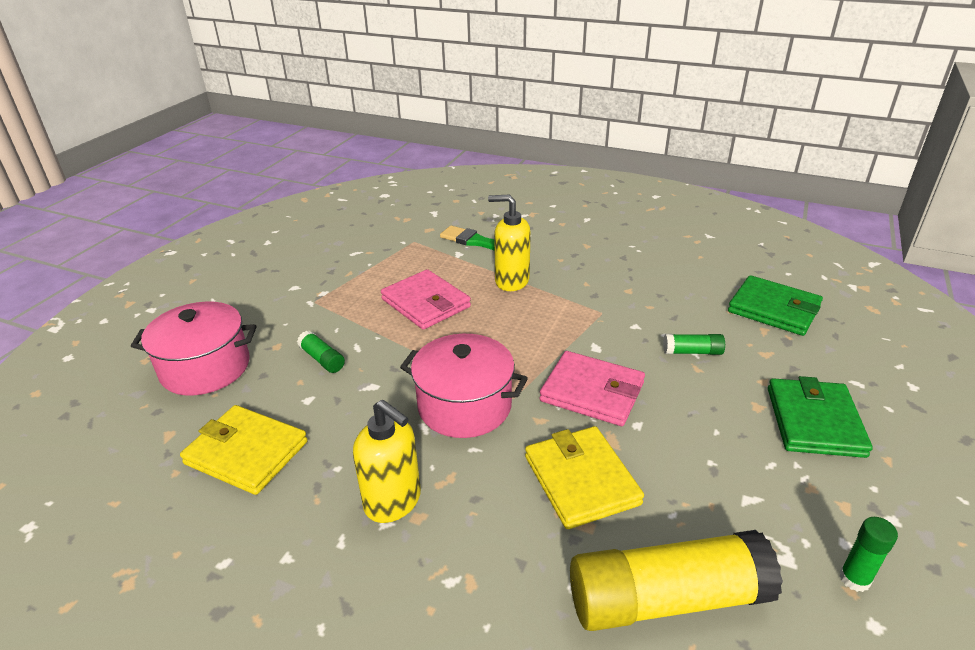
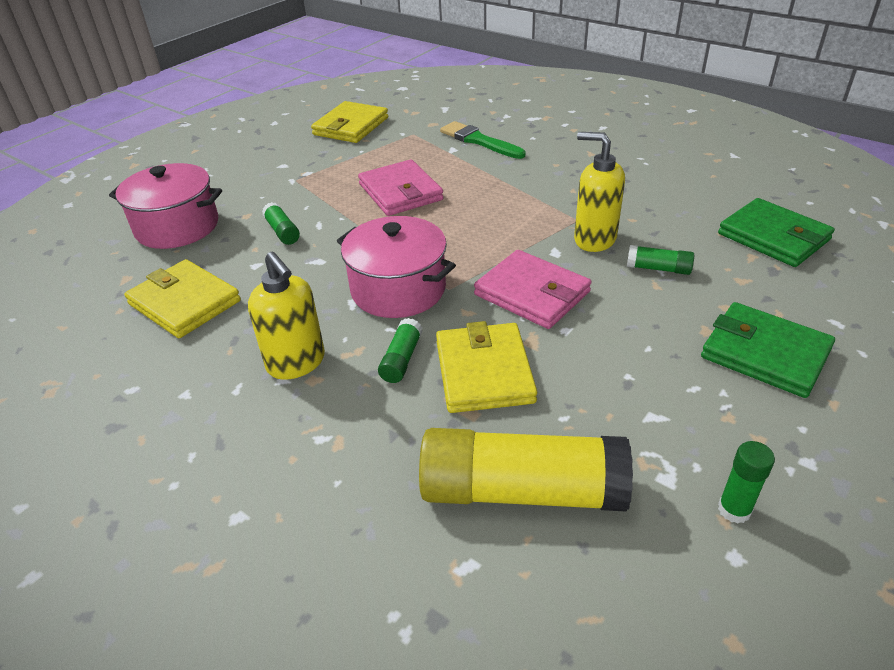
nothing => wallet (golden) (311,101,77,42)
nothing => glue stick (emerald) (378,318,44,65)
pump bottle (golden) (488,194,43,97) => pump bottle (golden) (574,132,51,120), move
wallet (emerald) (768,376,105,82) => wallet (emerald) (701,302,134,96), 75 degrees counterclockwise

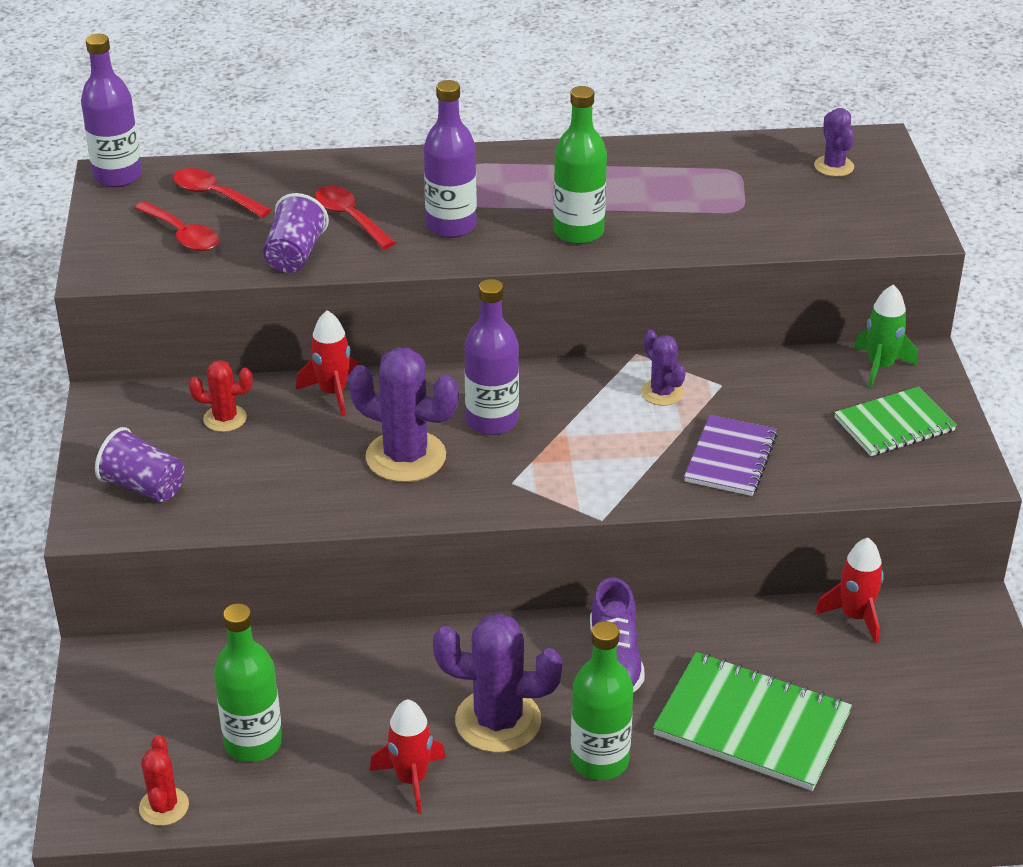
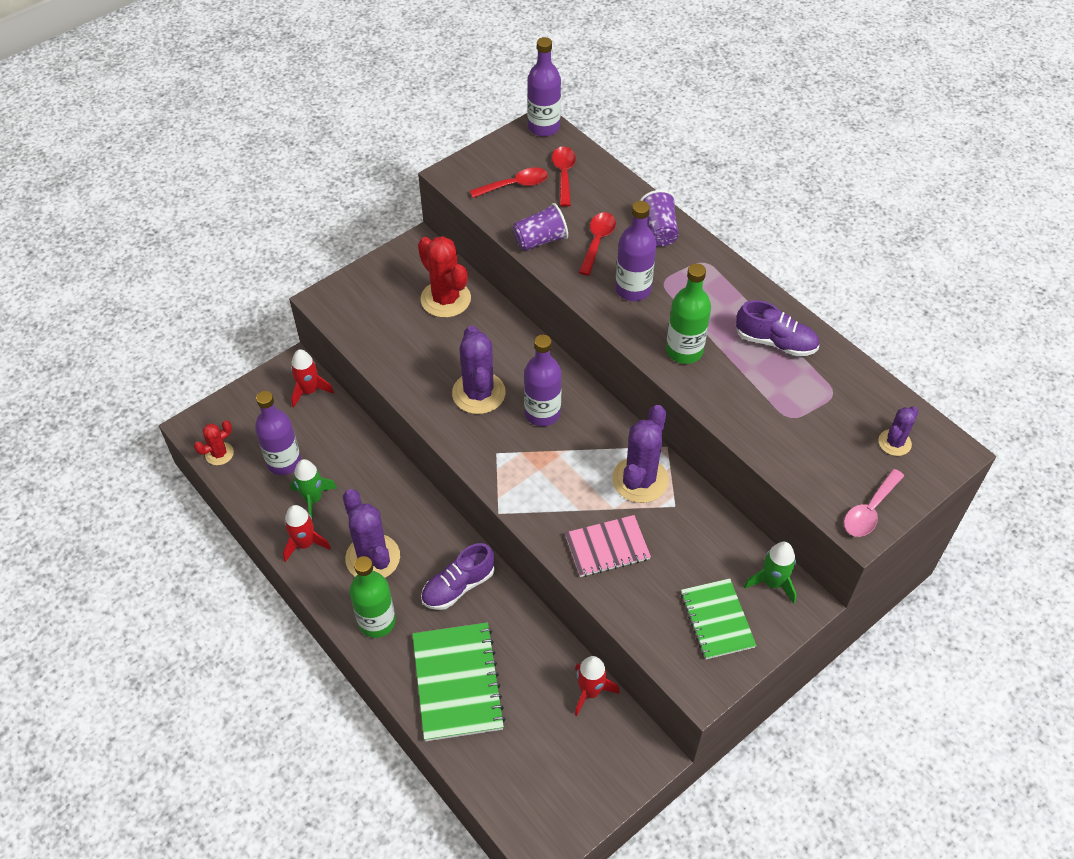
flask (emerald) (214,603,68,159) => flask (violet) (255,391,46,84)
nothing => toy rocket (emerald) (290,459,47,63)
toy rocket (scarlet) (296,310,63,106) => toy rocket (scarlet) (291,349,43,59), move
cactus (scarlet) (189,360,63,72) => cactus (scarlet) (418,236,53,82), x1.82
spoon (scarlet) (135,201,84,50) => spoon (scarlet) (470,168,78,30), 120 degrees counterclockwise
notepad (violet) (684,415,93,81) => notepad (rose-pink) (565,515,86,62)
cactus (violet) (641,330,45,76) => cactus (violet) (612,405,57,98), x1.82
cup (violet) (95,427,89,75) => cup (violet) (640,190,39,56), move
notepad (emerald) (834,387,123,69) => notepad (emerald) (681,578,76,81), 45 degrees clockwise
nothing => sneaker (violet) (736,300,83,57)
nothing => spoon (rose-pink) (844,469,60,68)

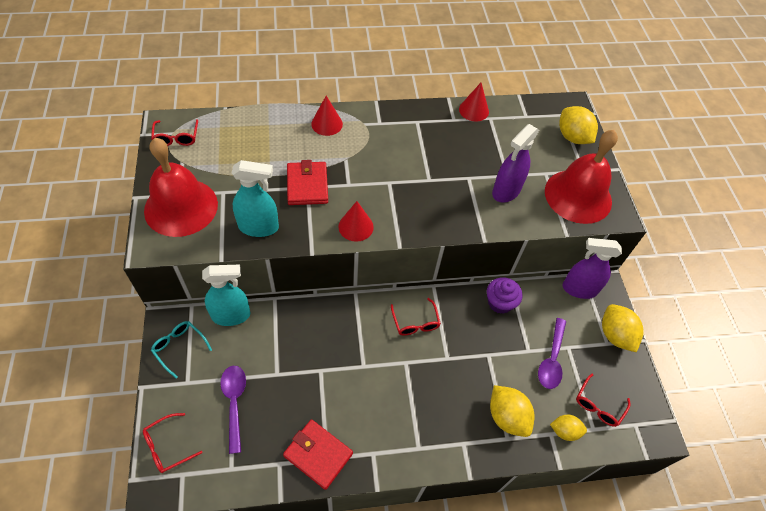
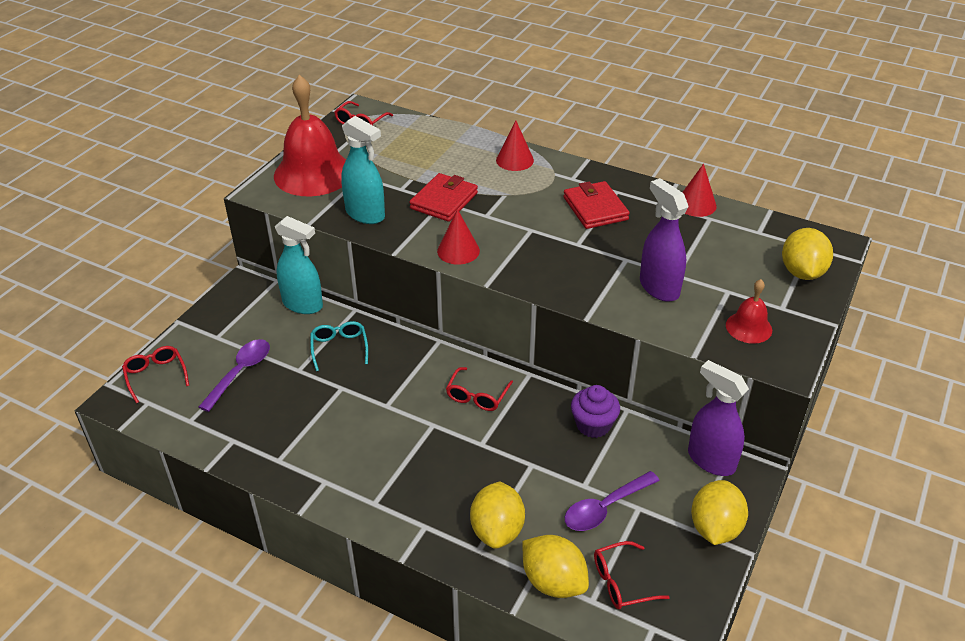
eyeglasses (scarlet) (143,413,59,60) => eyeglasses (scarlet) (122,346,67,57), 60 degrees clockwise
eyeglasses (turquoise) (151,321,61,57) => eyeglasses (turquoise) (310,321,58,50), move
toy lemon (golden) (550,415,37,26) => toy lemon (golden) (522,535,67,63), x1.59
wallet (scarlet) (283,419,70,71) => wallet (scarlet) (563,181,67,48), move
spray bottle (violet) (492,124,47,79) => spray bottle (violet) (640,178,48,124), 75 degrees clockwise
school bell (scarlet) (545,130,73,94) => school bell (scarlet) (726,279,46,65), x0.48

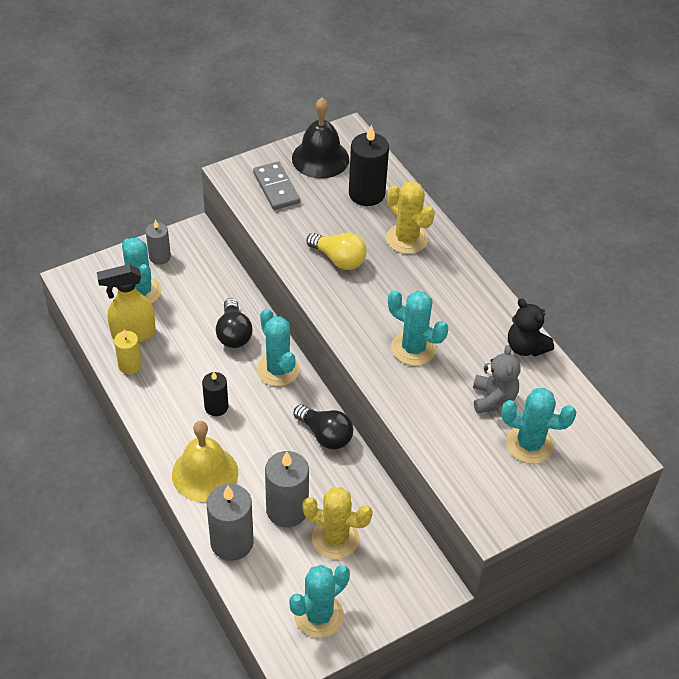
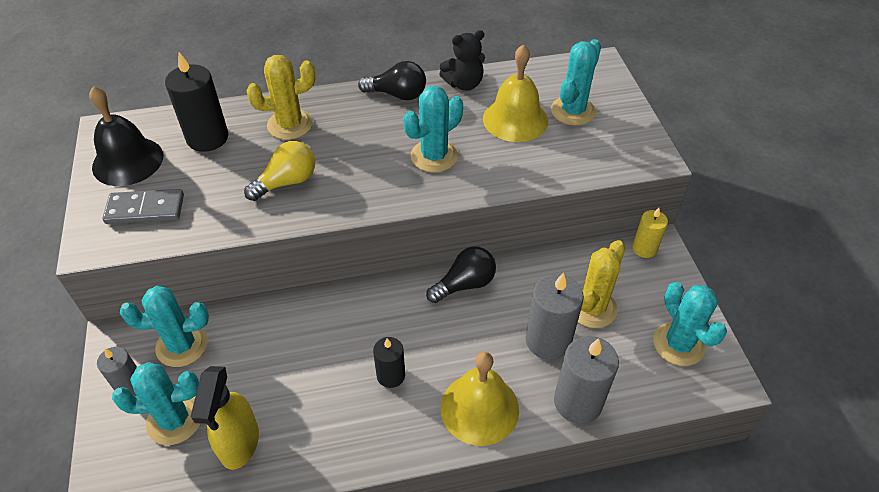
cactus (turquoise) (257,309,43,77) => cactus (turquoise) (120,286,89,81), move
lightbulb (jet-black) (216,298,36,50) => lightbulb (jet-black) (358,61,68,39), move
teddy (gray) (473,345,48,69) => school bell (golden) (483,44,65,98)
wax candle (golden) (114,329,28,45) => wax candle (golden) (632,208,36,50), move

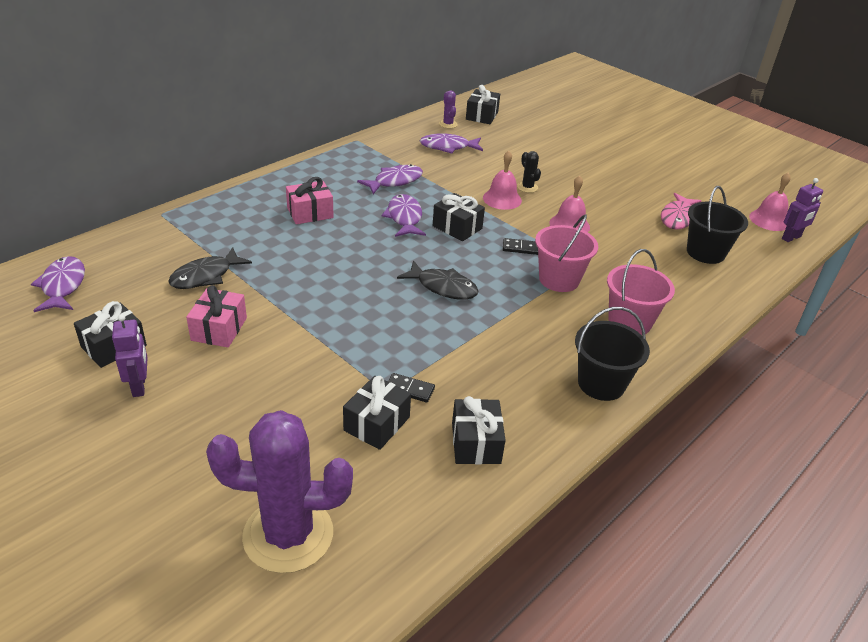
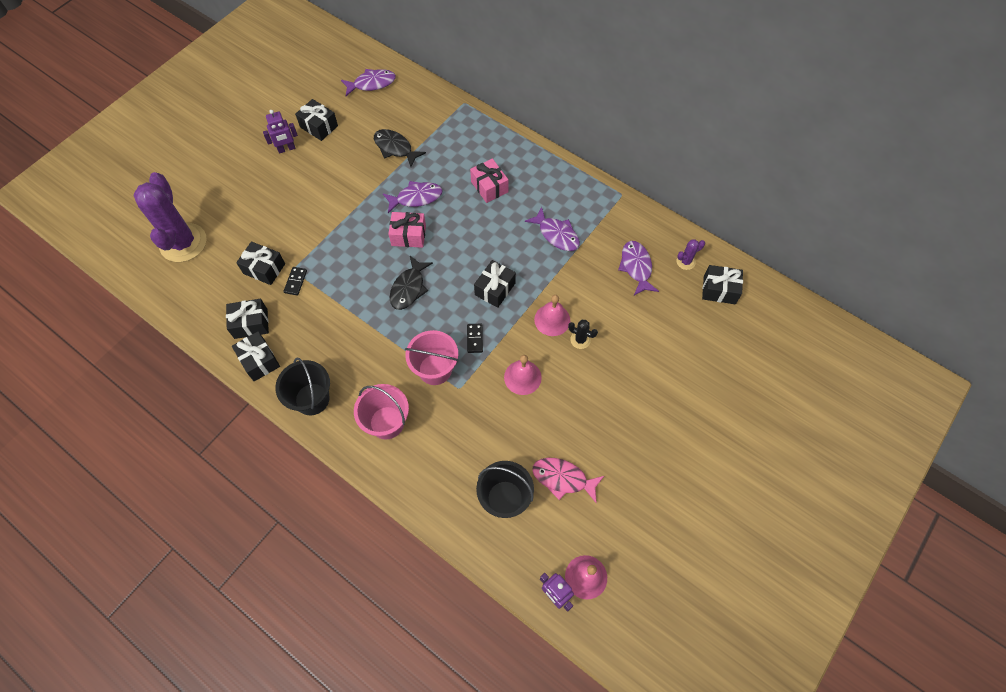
nothing => wrapped gift (jet-black) (232,331,48,50)
fish (violet) (382,194,44,43) => fish (violet) (383,181,59,32), move
wrapped gift (rose-pink) (186,285,61,62) => wrapped gift (rose-pink) (389,212,37,36), move
cactus (jet-black) (517,151,24,42) => cactus (jet-black) (568,320,30,29), 60 degrees clockwise

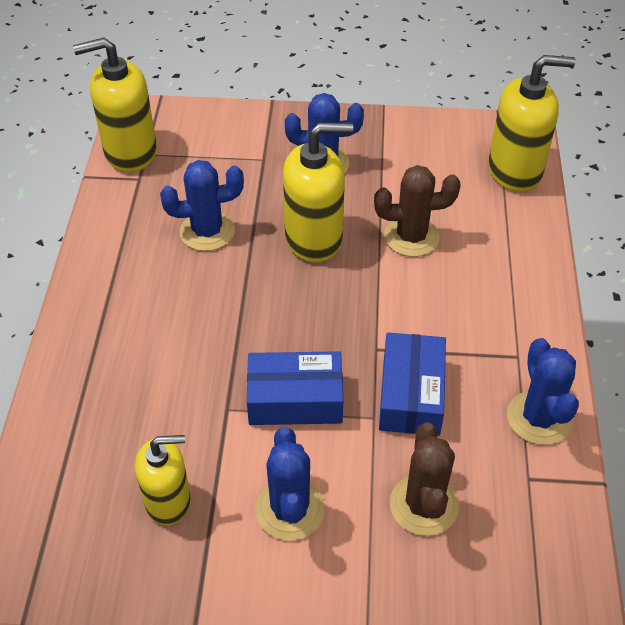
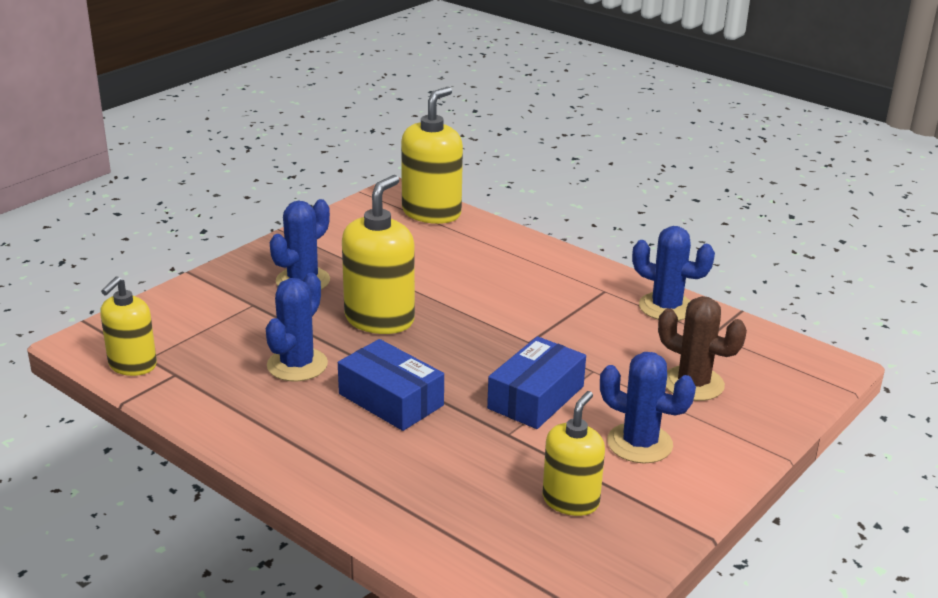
pump bottle (golden) (73,38,84,134) => pump bottle (golden) (100,276,57,100), x0.65
parcel (blue) (379,333,67,103) => parcel (blue) (338,339,106,92), move
cactus (russet) (374,165,87,92) => nothing

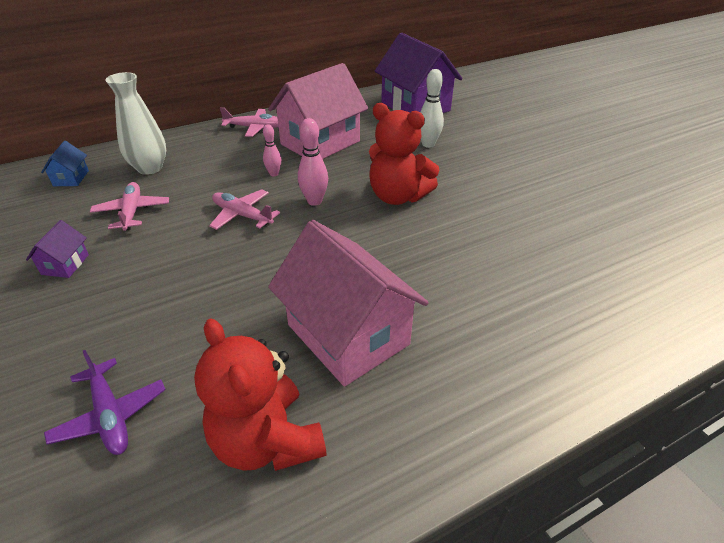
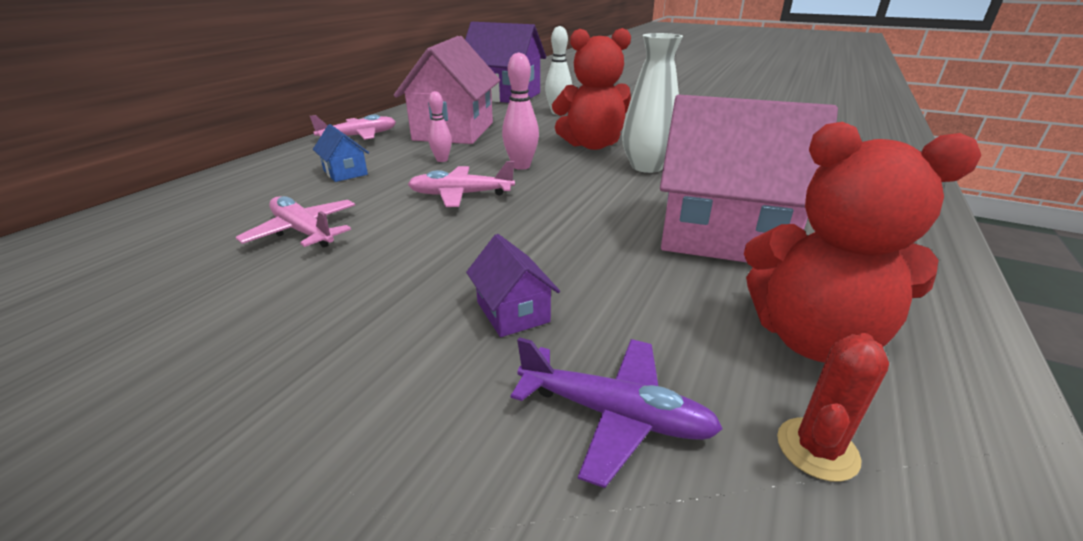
cottage (blue) (41,141,48,45) => cottage (blue) (313,124,56,58), move
cottage (violet) (26,220,63,58) => cottage (violet) (466,234,94,103), move
flower vase (pure white) (105,72,61,103) => flower vase (pure white) (622,33,61,140), move
nothing => cactus (scarlet) (777,333,112,149)

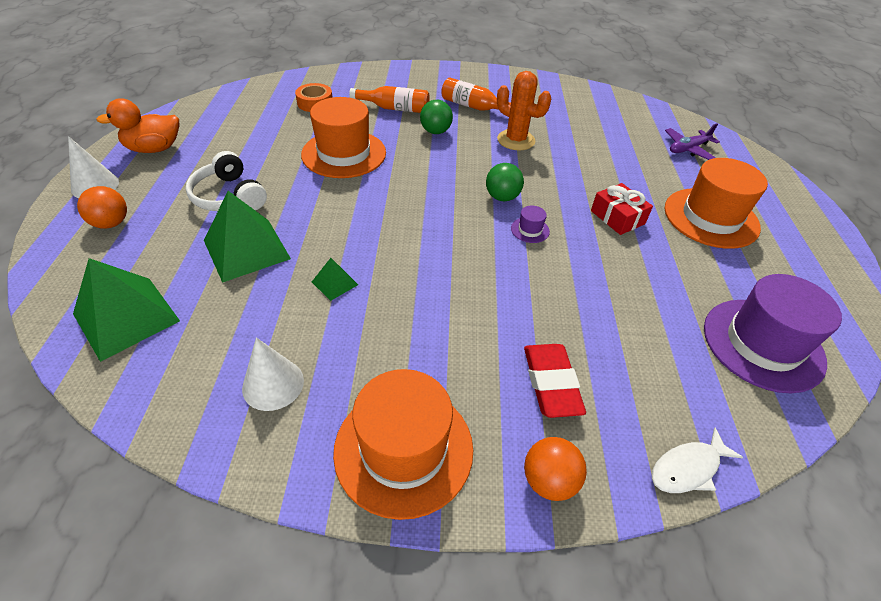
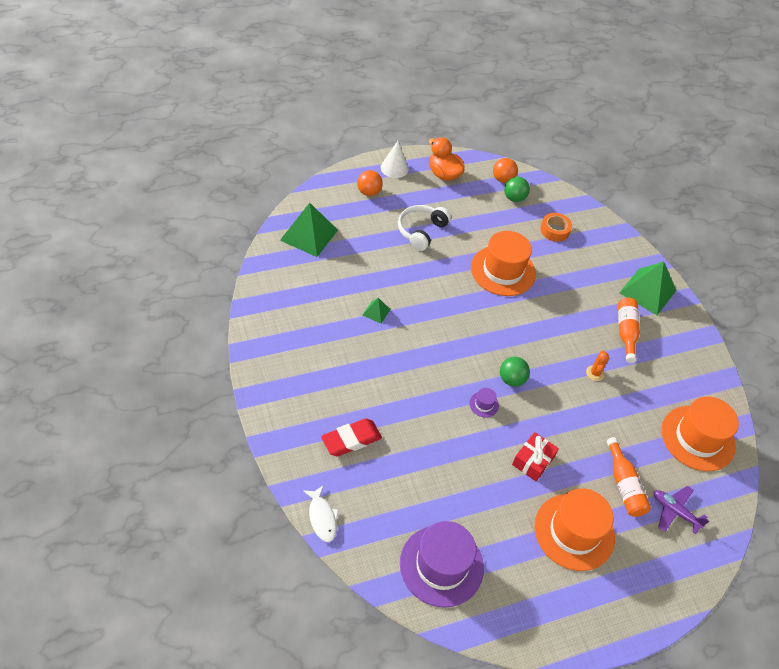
fish (pure white) (652,428,91,65) => fish (pure white) (303,485,36,57), 150 degrees counterclockwise
ball (bright orange) (524,437,63,64) => ball (bright orange) (493,158,25,25), move
ball (emerald) (420,100,33,34) => ball (emerald) (504,177,26,25), move
cactus (bright orange) (497,71,54,79) => cactus (bright orange) (586,350,23,31), x0.55
flask (bright orange) (349,86,81,27) => flask (bright orange) (607,437,44,80), move
pyramid (emerald) (204,191,87,92) => pyramid (emerald) (619,261,57,54), move
tall hat (bright orange) (333,369,140,151) => tall hat (bright orange) (661,396,78,75), move
cone (pure white) (242,337,62,74) => nothing

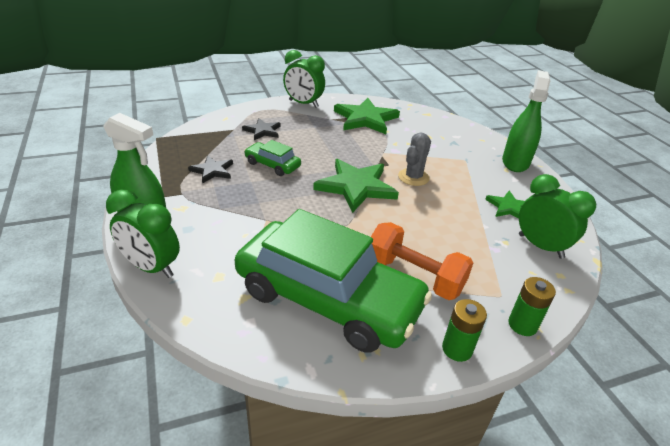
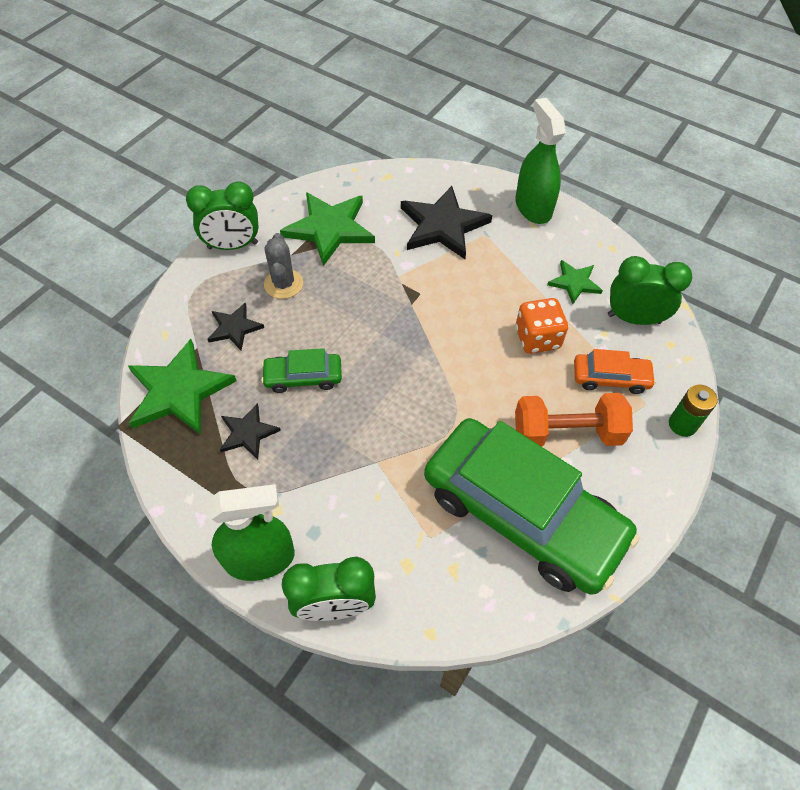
star shape (emerald) (313,159,86,54) => star shape (emerald) (128,339,108,96), move
cactus (gray) (398,132,33,54) => cactus (gray) (264,233,39,66), move
nothing => star shape (jet-black) (401,186,91,73)
toy car (emerald) (235,209,197,144) => toy car (emerald) (424,418,216,177), 45 degrees clockwise
nothing => dice (bright orange) (515,298,53,56)
nothing => toy car (bright orange) (574,349,82,45)
AA battery (emerald) (442,299,45,63) => nothing

